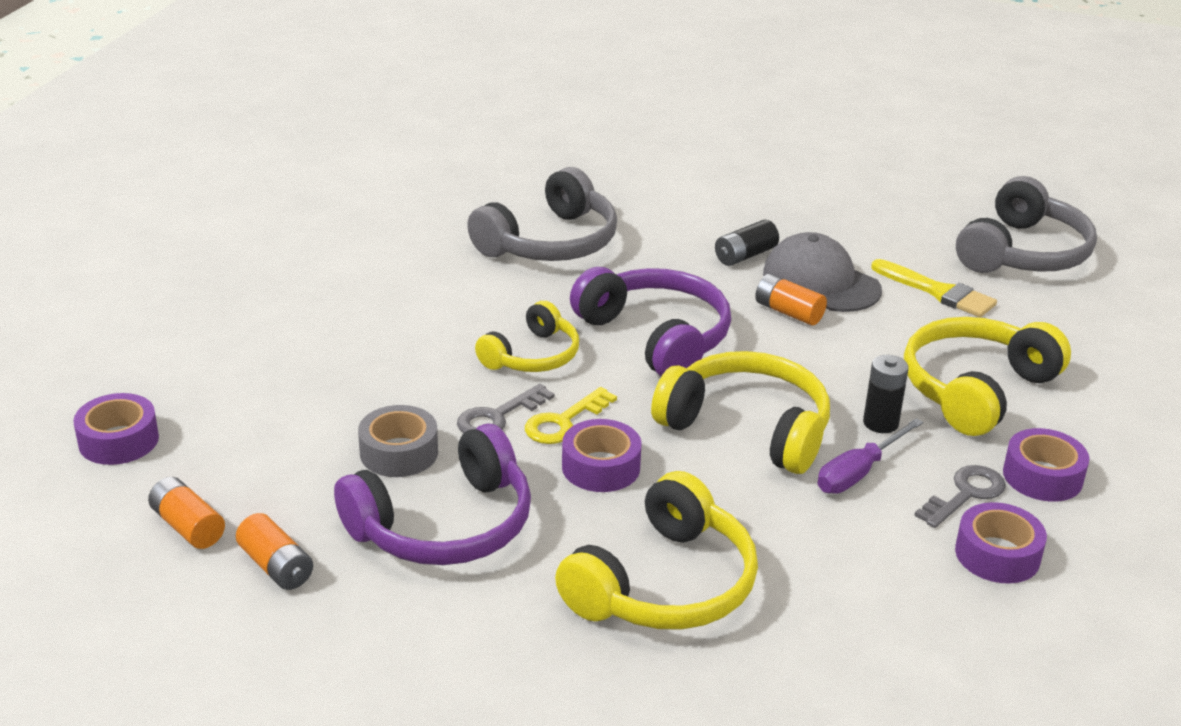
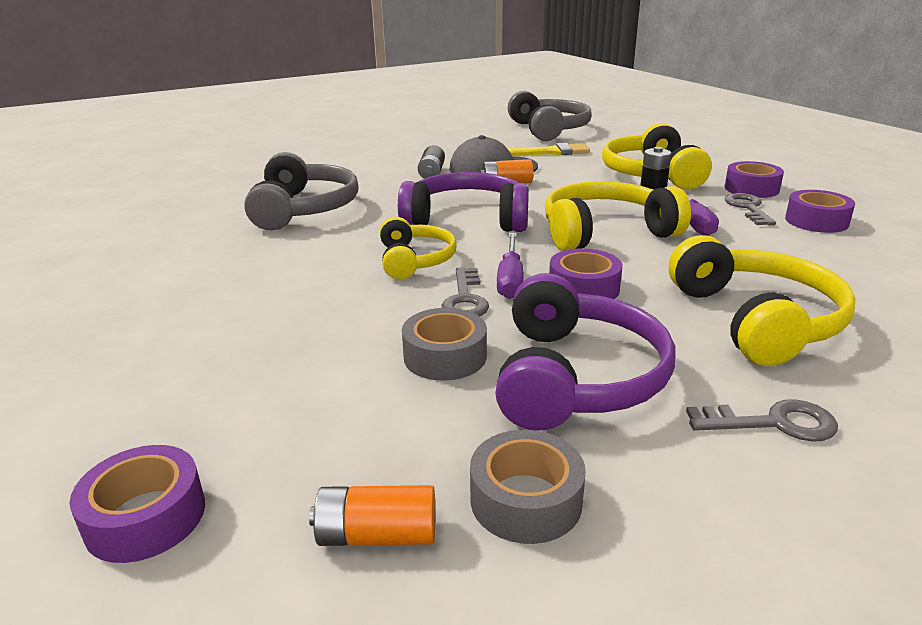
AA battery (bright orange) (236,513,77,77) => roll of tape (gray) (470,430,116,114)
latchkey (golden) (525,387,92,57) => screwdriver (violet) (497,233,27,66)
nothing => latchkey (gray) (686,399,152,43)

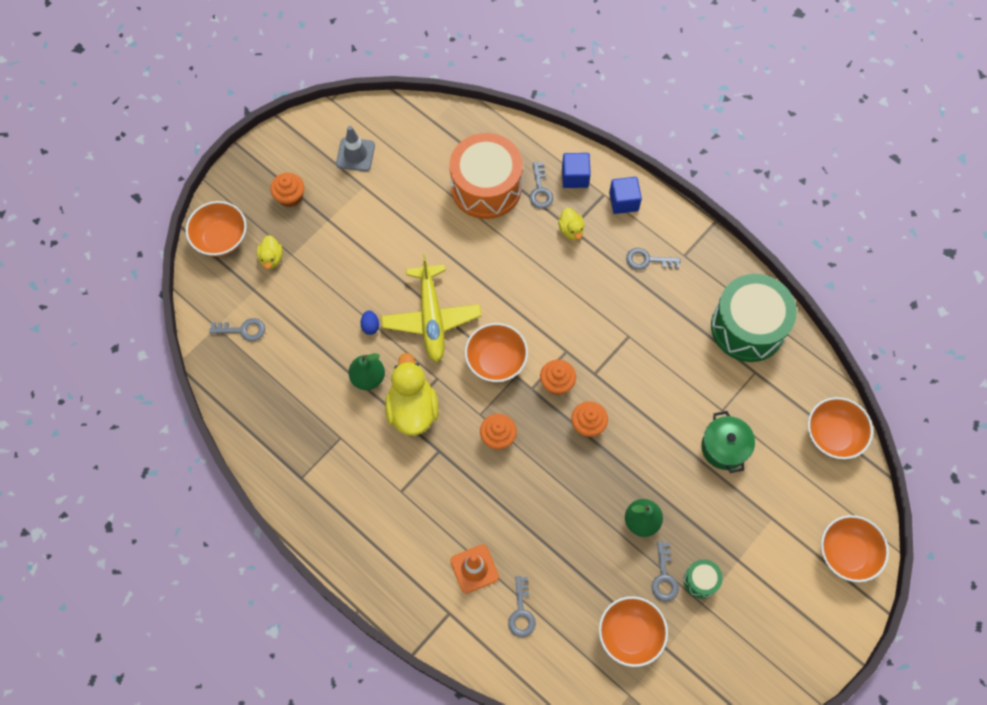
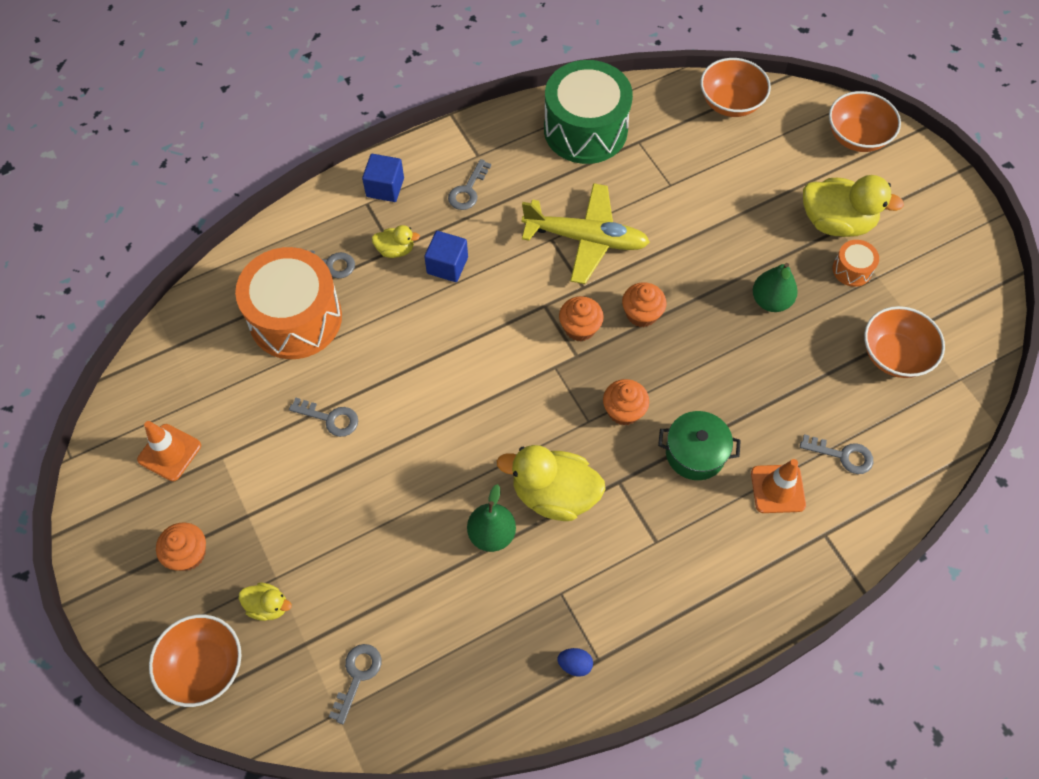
road cone (gray) (336,126,39,45) => road cone (bright orange) (137,421,64,60)
latchkey (gray) (652,541,27,61) => latchkey (gray) (289,398,69,39), move
solid cube (blue) (562,153,29,35) => solid cube (blue) (424,231,44,51), move
plane (golden) (381,254,101,109) => plane (golden) (522,183,128,101), move
egg shape (blue) (360,310,19,25) => egg shape (blue) (557,648,36,28), move
cooking pot (emerald) (701,411,54,62) => cooking pot (emerald) (658,411,83,69), move
nothing => toy duck (golden) (803,175,101,62)
toy drum (emerald) (684,559,39,40) => toy drum (bright orange) (833,240,46,47)
serving bowl (bright orange) (465,323,63,59) => nothing

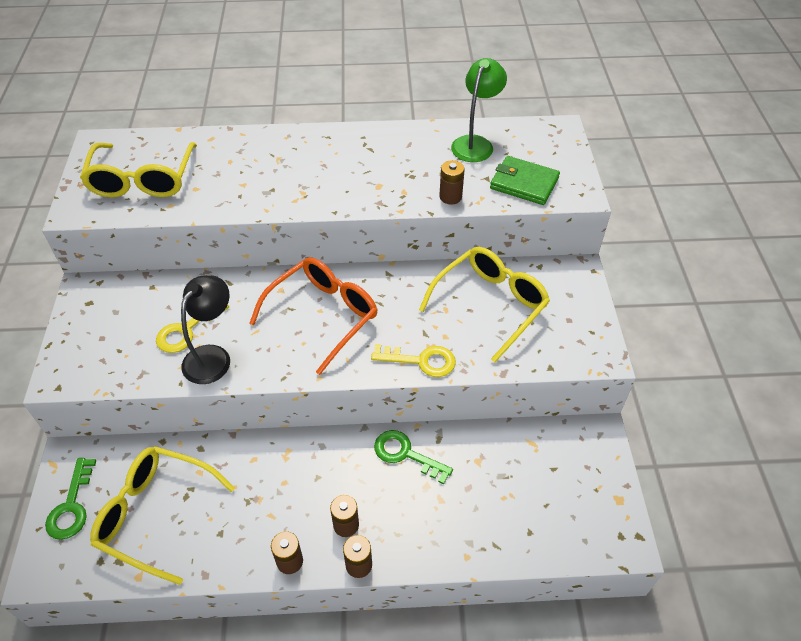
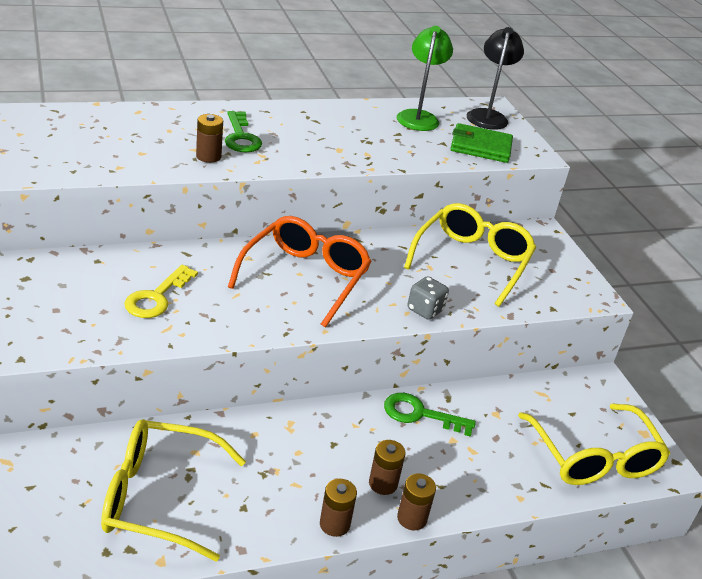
AA battery (russet) (439,160,26,44) => AA battery (russet) (196,114,27,49), move
latchkey (emerald) (45,458,51,82) => latchkey (emerald) (225,111,37,41), move
latchkey (golden) (371,344,85,33) => dice (gray) (408,276,41,44)
desk lamp (jet-black) (181,275,49,109) => desk lamp (jet-black) (467,27,57,103), move
eyeglasses (golden) (80,142,117,55) => eyeglasses (golden) (518,404,152,81), move

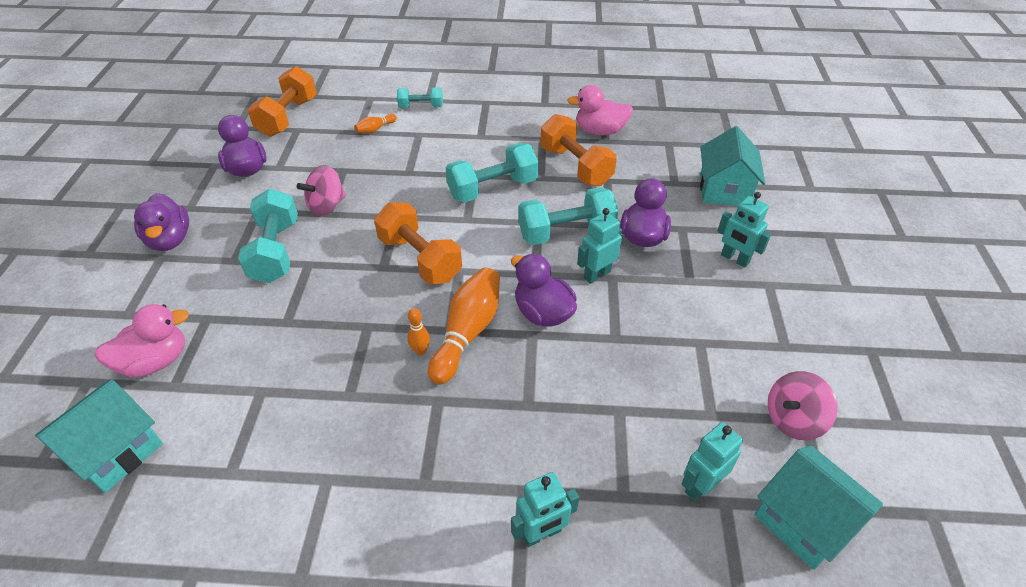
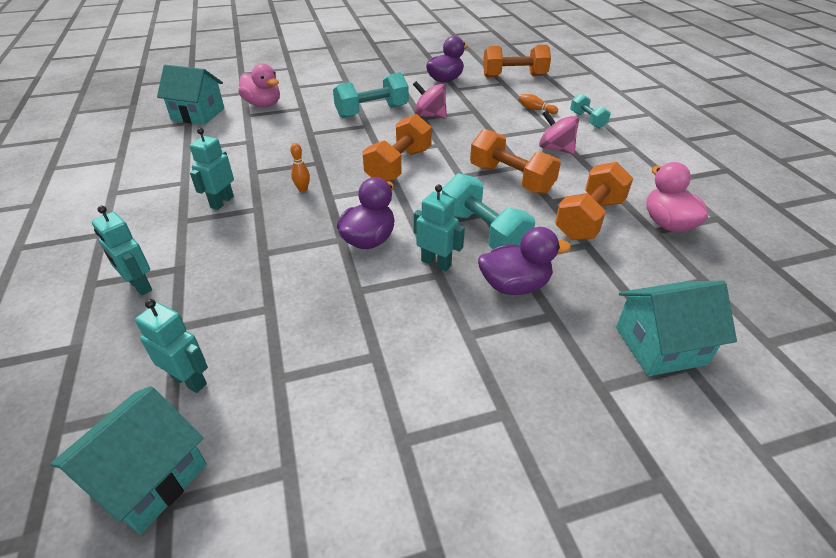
robot figure (turquoise) (717,192,54,76) => robot figure (turquoise) (190,128,44,82), move
hand weight (turquoise) (446,143,92,60) => hand weight (bright orange) (470,129,91,65)
whirligig (rose-pink) (768,371,70,69) => whirligig (rose-pink) (539,110,40,44), move
toy duck (violet) (134,193,55,58) => nothing
tenpin (bright orange) (428,267,72,117) => nothing

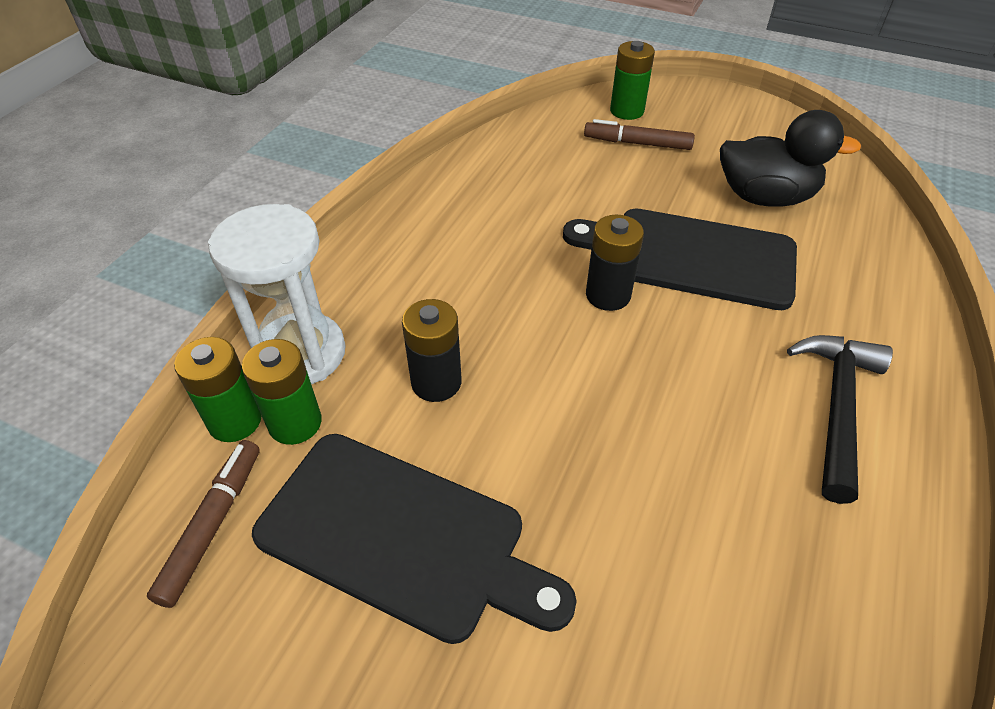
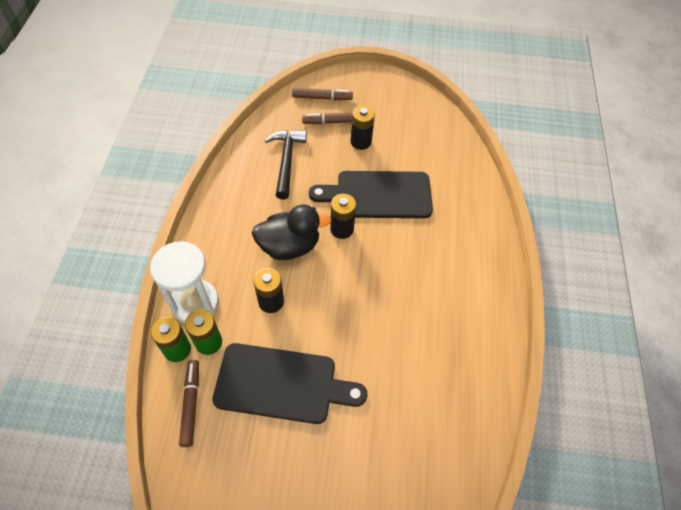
toy duck (jet-black) (720,110,141,97) => toy duck (jet-black) (252,205,80,55), move
hammer (jet-black) (787,335,106,169) => hammer (jet-black) (265,130,42,70), move
AA battery (emerald) (610,41,45,79) => felt pen (russet) (292,88,61,12)
nothing => AA battery (jet-black) (350,105,25,45)

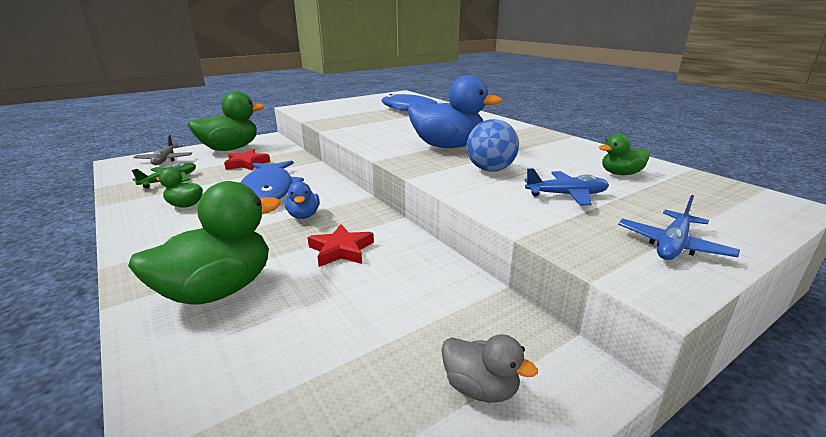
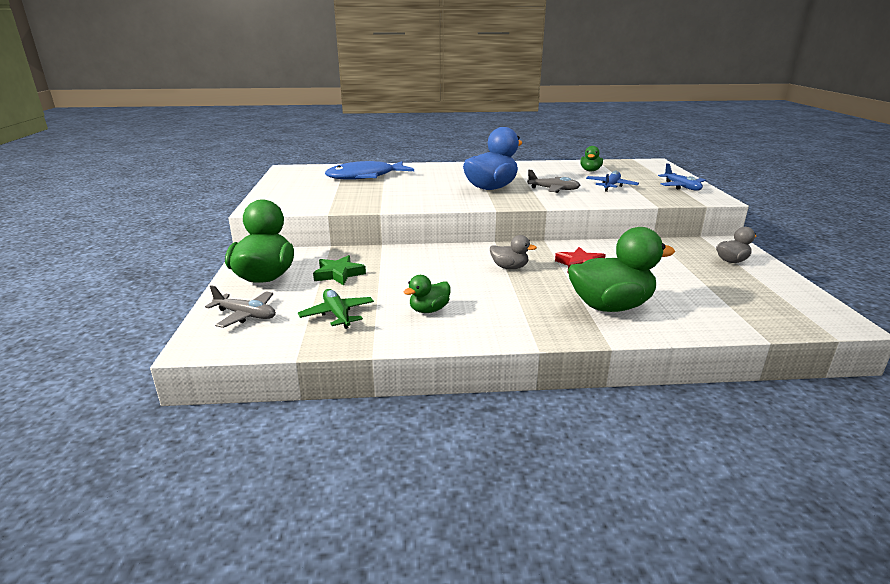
star shape (scarlet) (224,149,46,21) => star shape (emerald) (313,255,53,30)
toy duck (blue) (285,181,34,38) => toy duck (gray) (490,235,47,34)
ball (blue) (467,119,52,53) => plane (gray) (527,170,54,23)
toy duck (emerald) (128,181,153,124) => toy duck (emerald) (568,227,107,85), 90 degrees clockwise
fish (blue) (240,160,64,40) => nothing

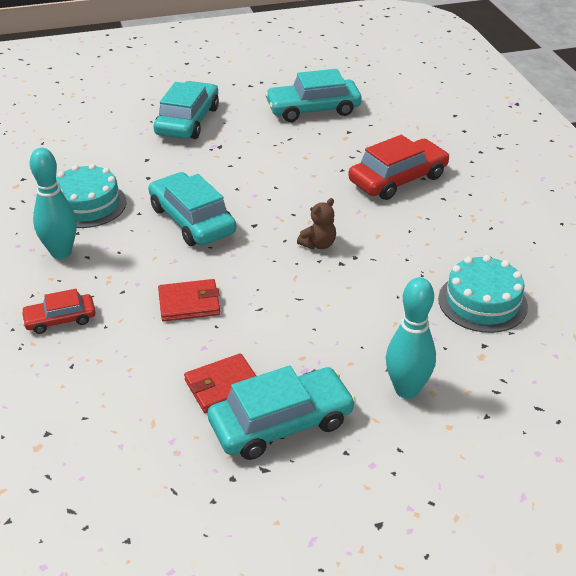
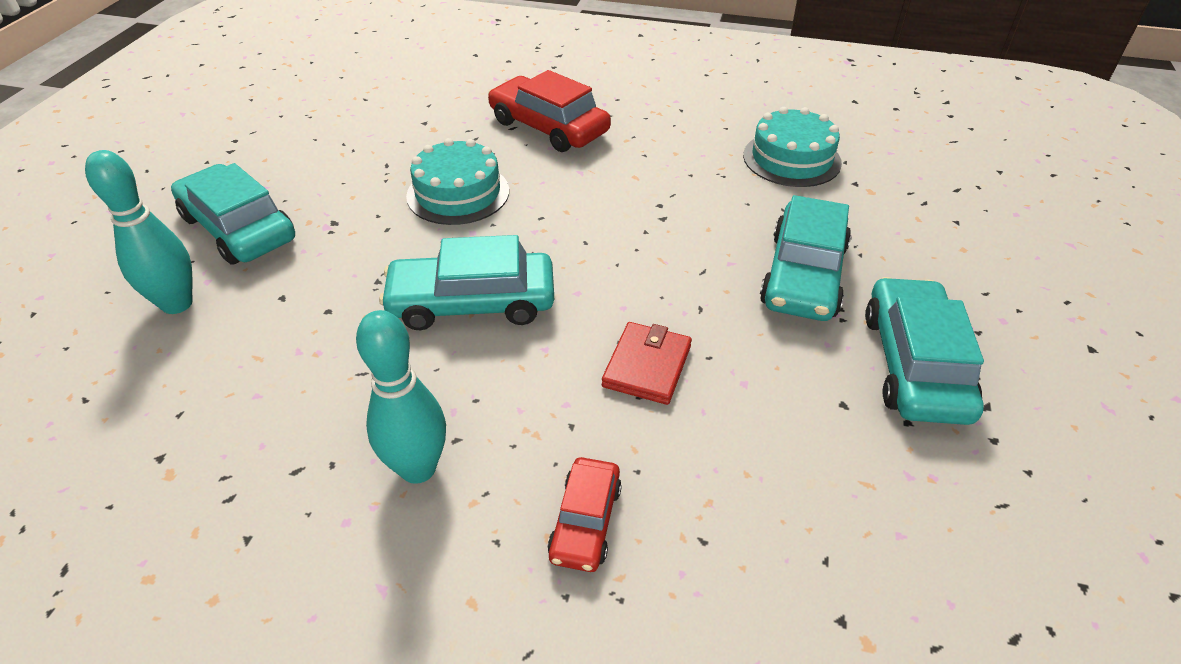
tenpin (turquoise) (386,277,50,122) => tenpin (turquoise) (85,150,108,164), move
layer cake (turquoise) (56,164,71,64) => layer cake (turquoise) (406,138,103,87), move
toy car (scarlet) (348,135,101,65) => toy car (scarlet) (488,70,123,82), 45 degrees counterclockwise
toy car (turquoise) (265,69,97,53) => toy car (turquoise) (760,195,91,126), move
wallet (scarlet) (184,353,72,60) => nothing
teddy (russet) (297,198,39,51) => nothing

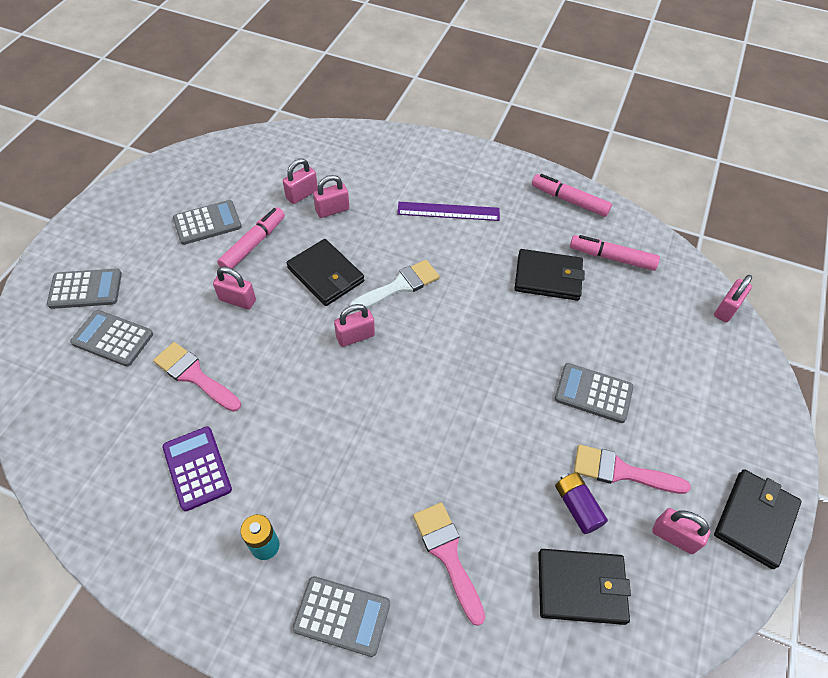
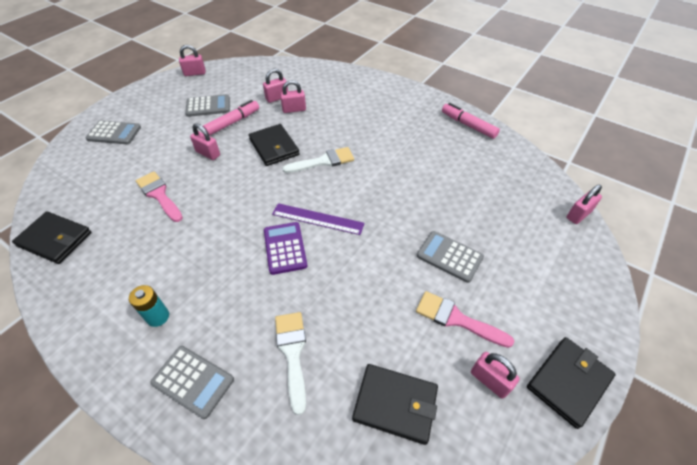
wallet (jet-black) (515,249,70,52) => wallet (jet-black) (12,211,80,53), move
lock (rose-pink) (334,304,41,43) => lock (rose-pink) (179,45,26,31), move
adding machine (violet) (162,427,70,84) => adding machine (violet) (264,222,43,53), move
ruler (violet) (397,202,103,19) => ruler (violet) (272,203,93,32), move
brush (rose-pink) (413,502,73,124) => brush (pure white) (275,312,31,103)
adding machine (gray) (70,310,83,57) => nothing
AA battery (violet) (555,472,53,62) => nothing
felt pen (rose-pink) (570,235,90,36) => nothing

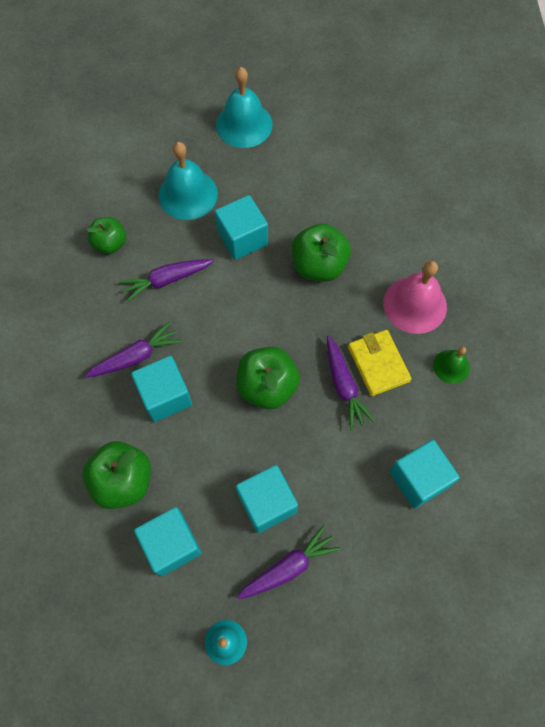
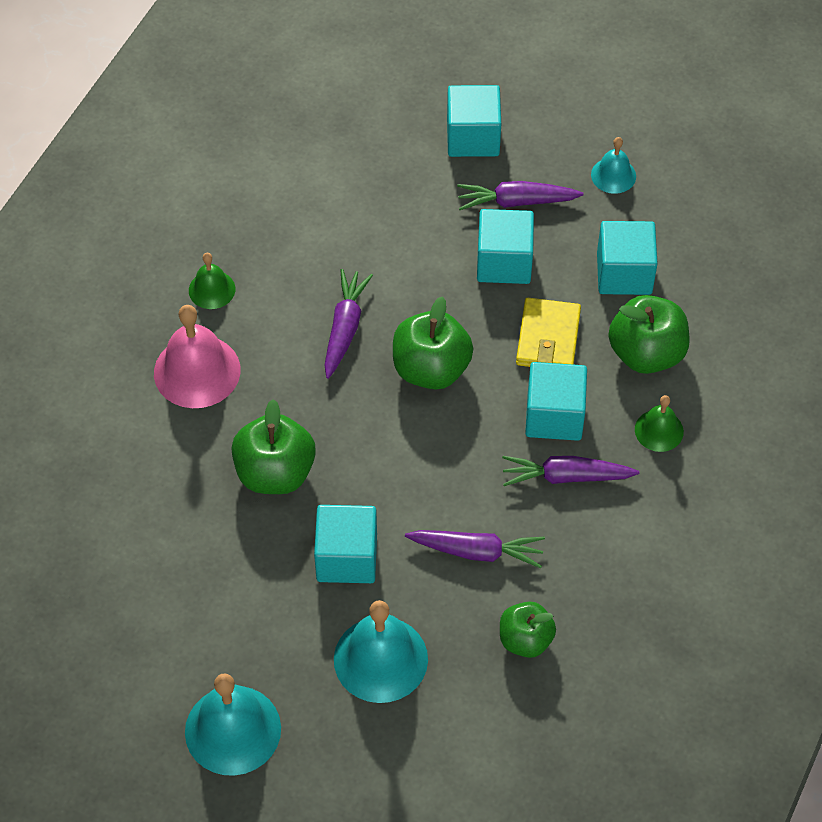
solid cube (turquoise) (390,440,70,69) => solid cube (turquoise) (447,85,54,72), move
wallet (golden) (348,330,64,66) => wallet (golden) (516,298,65,69), move
nothing => school bell (emerald) (635,395,49,57)

